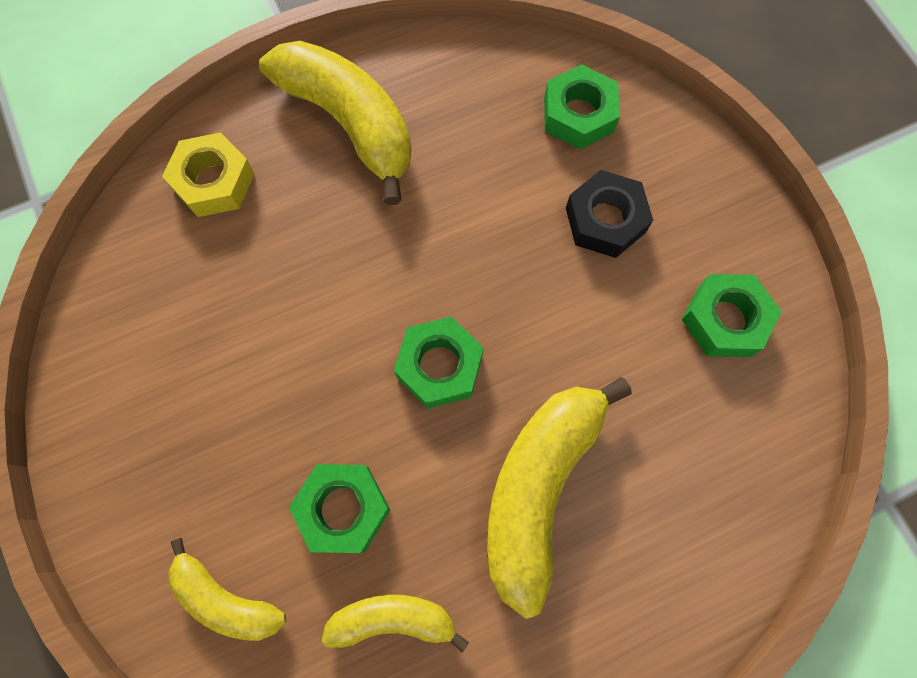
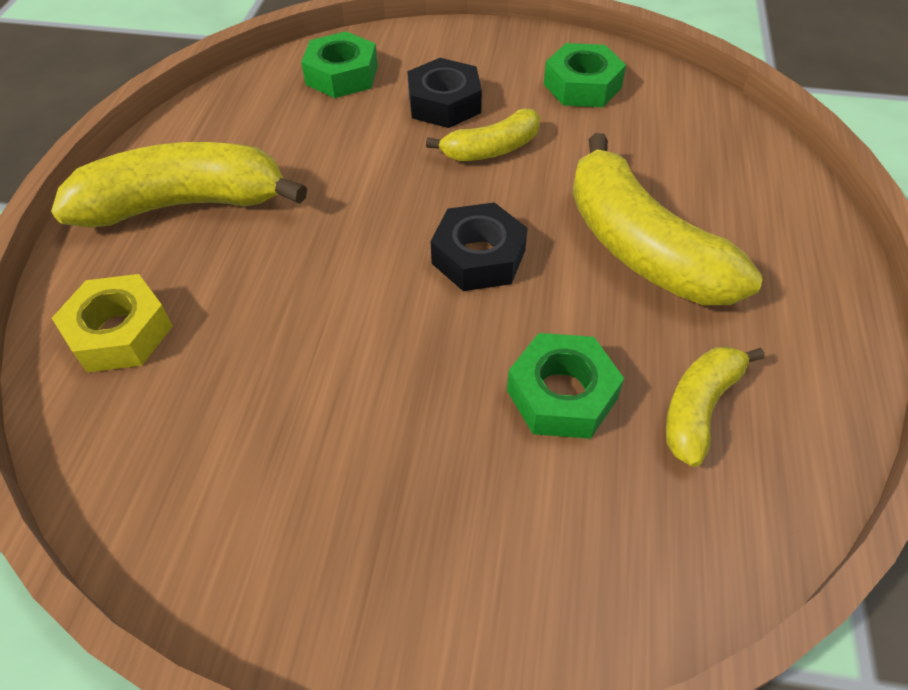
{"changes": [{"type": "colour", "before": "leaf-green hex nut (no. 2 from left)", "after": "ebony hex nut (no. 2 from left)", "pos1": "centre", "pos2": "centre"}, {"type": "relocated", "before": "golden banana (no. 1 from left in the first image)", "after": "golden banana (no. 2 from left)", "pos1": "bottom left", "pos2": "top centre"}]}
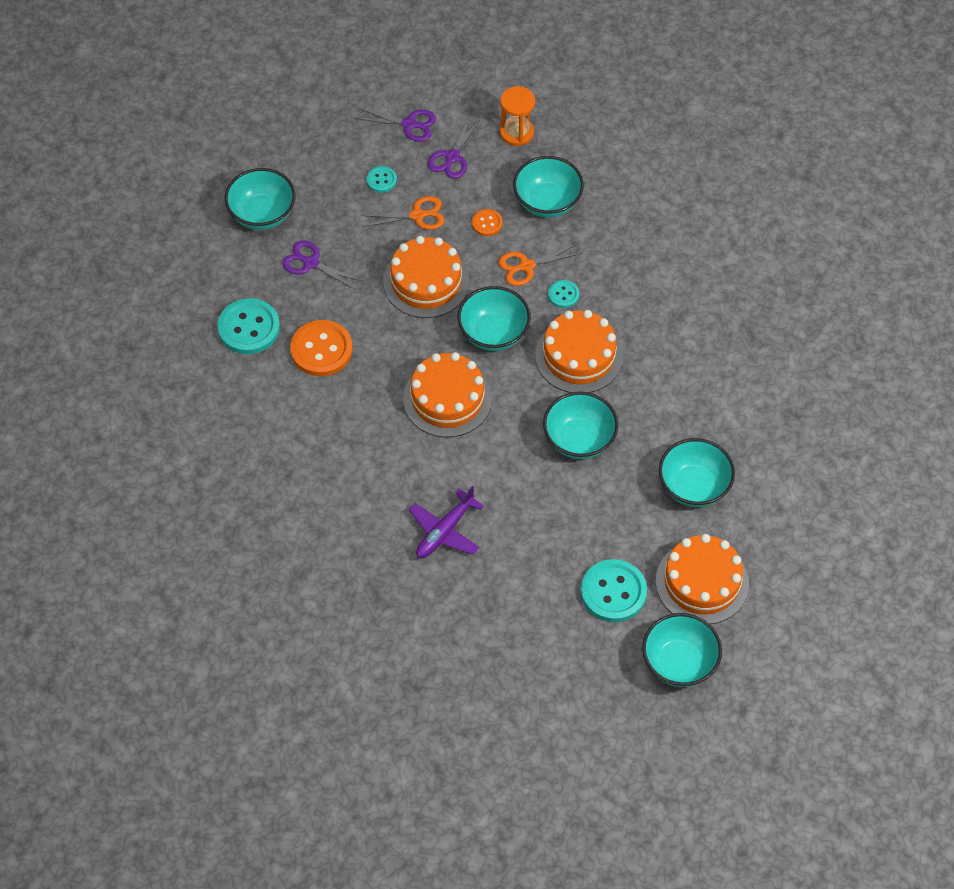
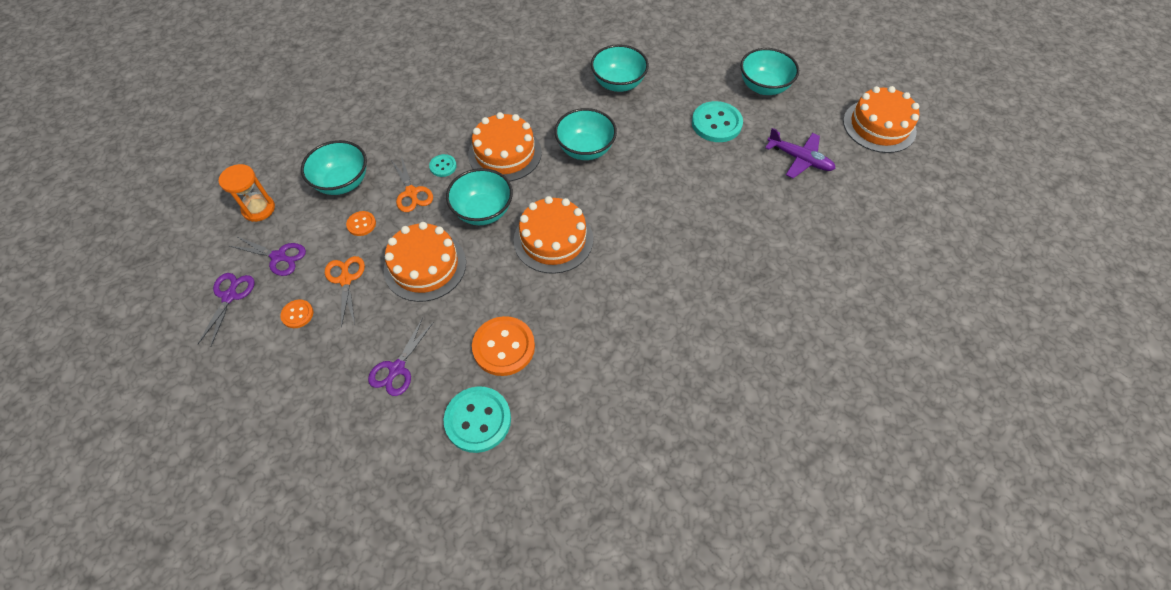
{"changes": [{"type": "colour", "before": "turquoise shirt button (no. 2 from left)", "after": "orange-coloured shirt button (no. 1 from left)", "pos1": "top centre", "pos2": "middle left"}, {"type": "missing", "before": "turquoise deep dish (no. 1 from left)", "pos1": "top left"}, {"type": "relocated", "before": "violet aeroplane", "pos1": "centre", "pos2": "top right"}, {"type": "relocated", "before": "orange-coloured gateau (no. 4 from left)", "pos1": "middle right", "pos2": "top right"}]}
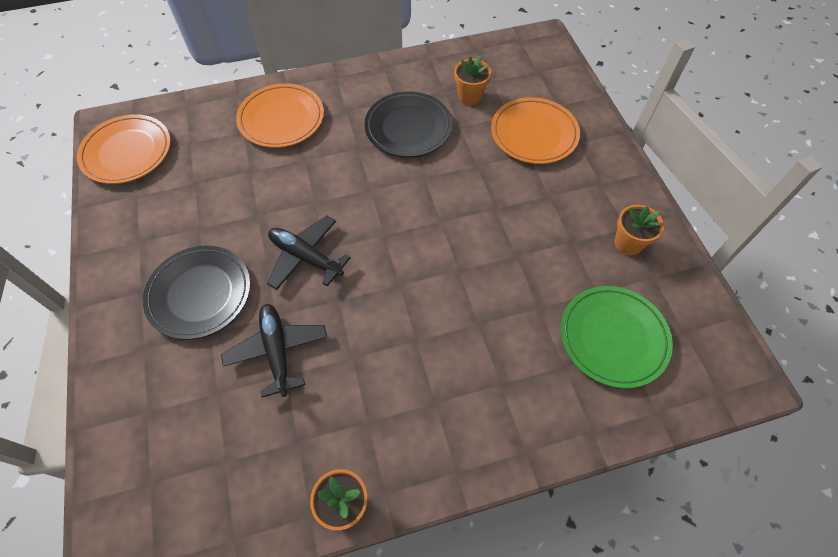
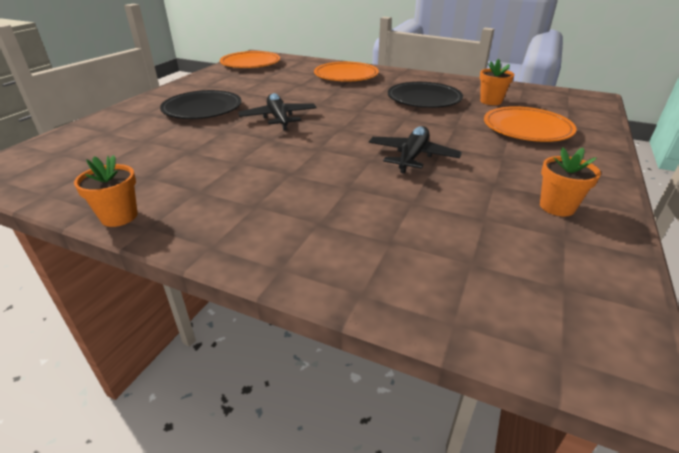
{"changes": [{"type": "missing", "before": "leaf-green plate", "pos1": "middle right"}, {"type": "relocated", "before": "ebony aeroplane (no. 1 from left in the first image)", "after": "ebony aeroplane (no. 2 from left)", "pos1": "middle left", "pos2": "top centre"}]}
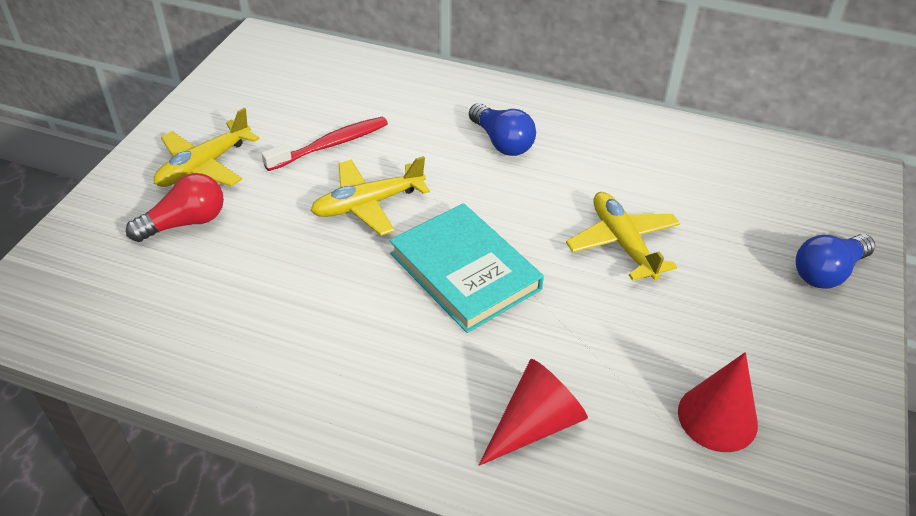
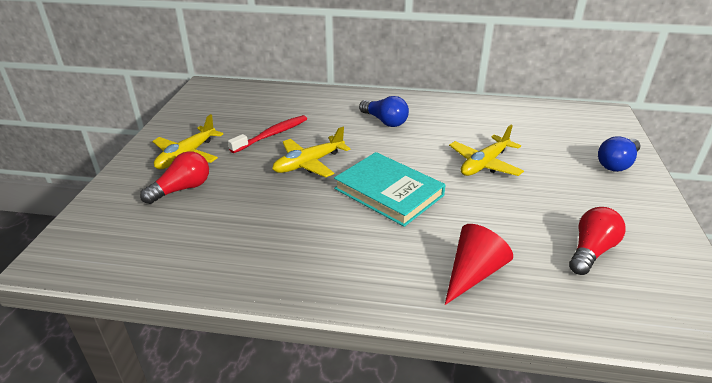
{"changes": [{"type": "spun", "before": "golden aeroplane (no. 3 from left)", "pos1": "middle right", "pos2": "middle right", "turn": -105}, {"type": "exchanged", "before": "crimson cone (no. 2 from left)", "after": "crimson bulb (no. 2 from left)", "pos1": "bottom right", "pos2": "middle right"}]}
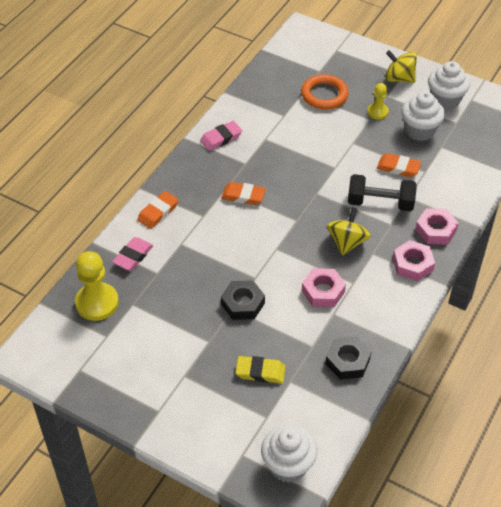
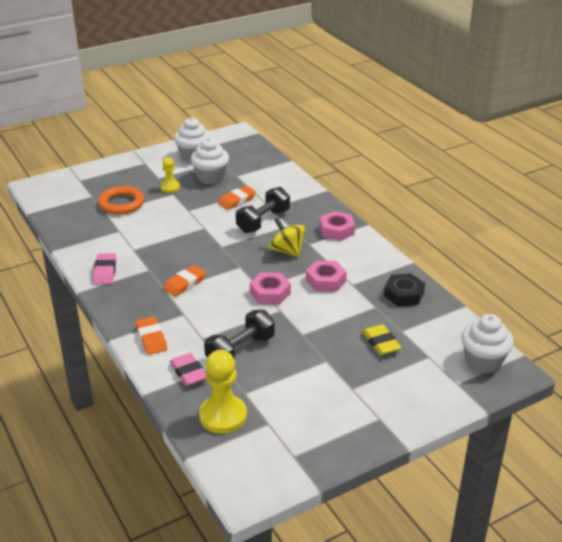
{"changes": [{"type": "missing", "before": "golden whirligig (no. 2 from left)", "pos1": "top right"}, {"type": "relocated", "before": "rose-pink hex nut (no. 3 from left in the first image)", "after": "rose-pink hex nut (no. 1 from left)", "pos1": "middle right", "pos2": "centre"}, {"type": "missing", "before": "ebony hex nut (no. 1 from left)", "pos1": "centre"}, {"type": "spun", "before": "golden pencil eraser", "pos1": "bottom centre", "pos2": "middle right", "turn": -60}, {"type": "appeared", "after": "ebony hand weight (no. 1 from left)", "pos2": "centre"}]}
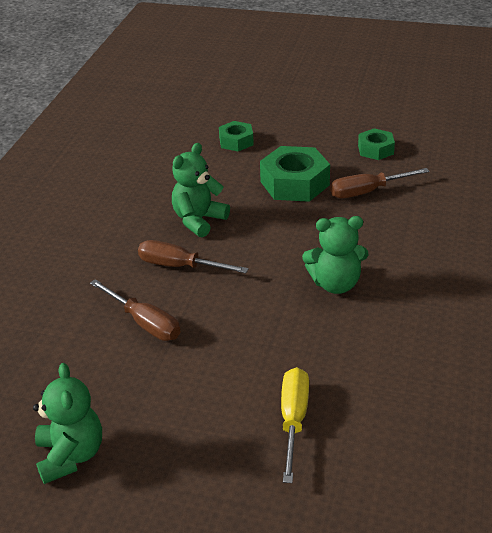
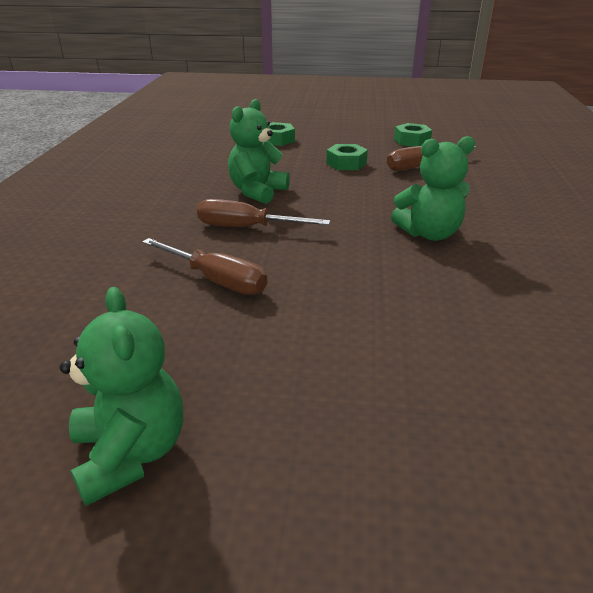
{"changes": [{"type": "size", "before": "leaf-green hex nut (no. 2 from left)", "pos1": "top centre", "pos2": "top centre", "scale": 0.58}, {"type": "missing", "before": "golden screwdriver", "pos1": "bottom centre"}]}
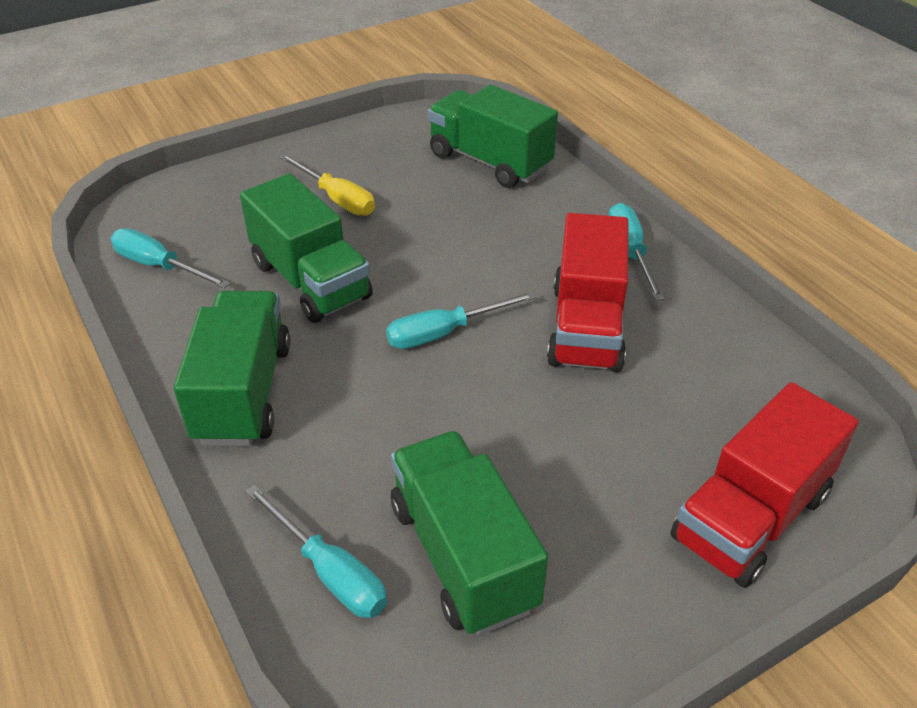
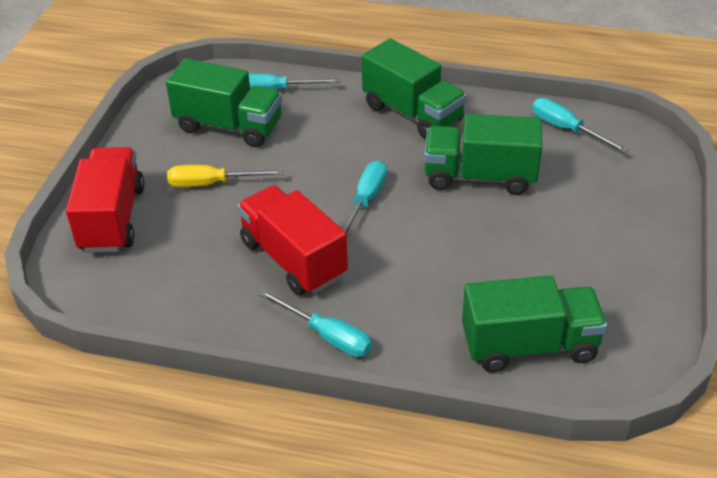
{"changes": [{"type": "relocated", "before": "golden screwdriver", "pos1": "top centre", "pos2": "middle left"}, {"type": "spun", "before": "turquoise screwdriver (no. 1 from left in the first image)", "pos1": "middle left", "pos2": "top right", "turn": -120}]}
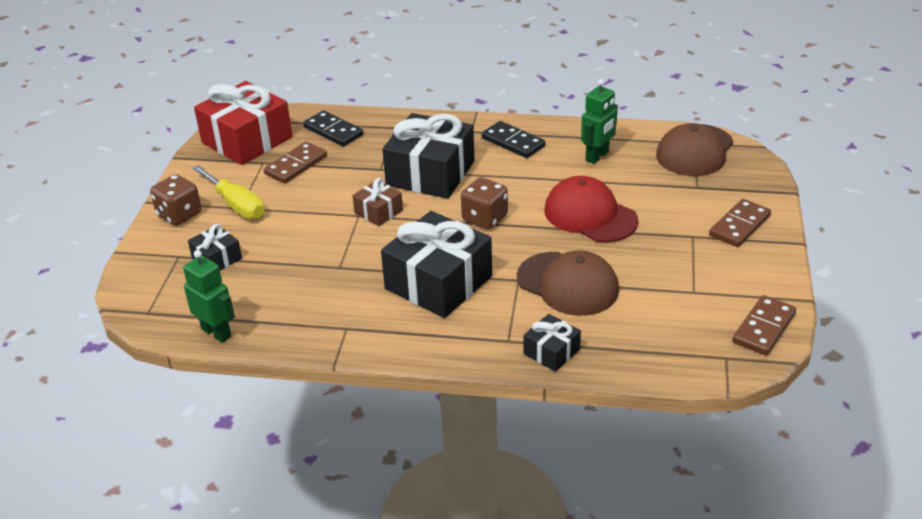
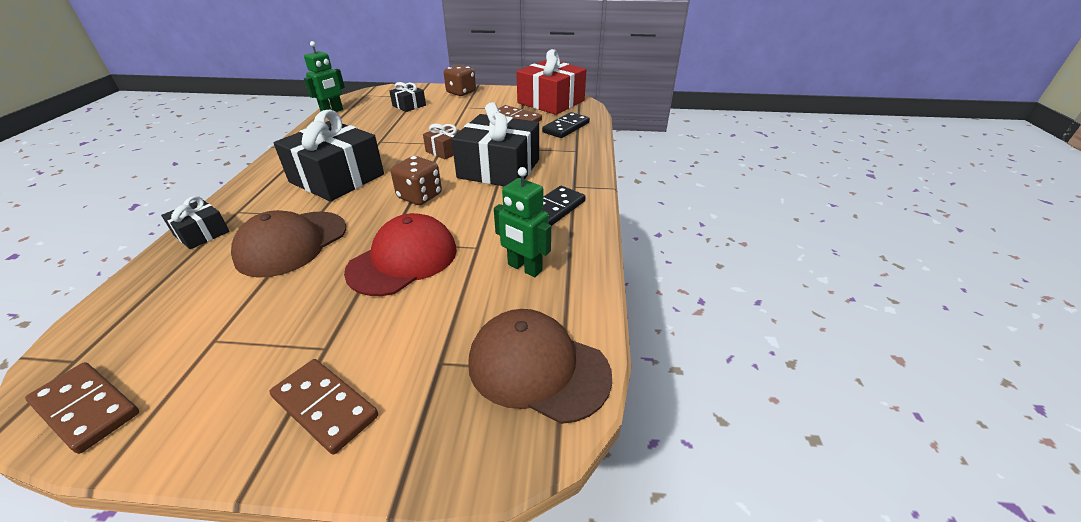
{"changes": [{"type": "missing", "before": "golden screwdriver", "pos1": "middle left"}]}
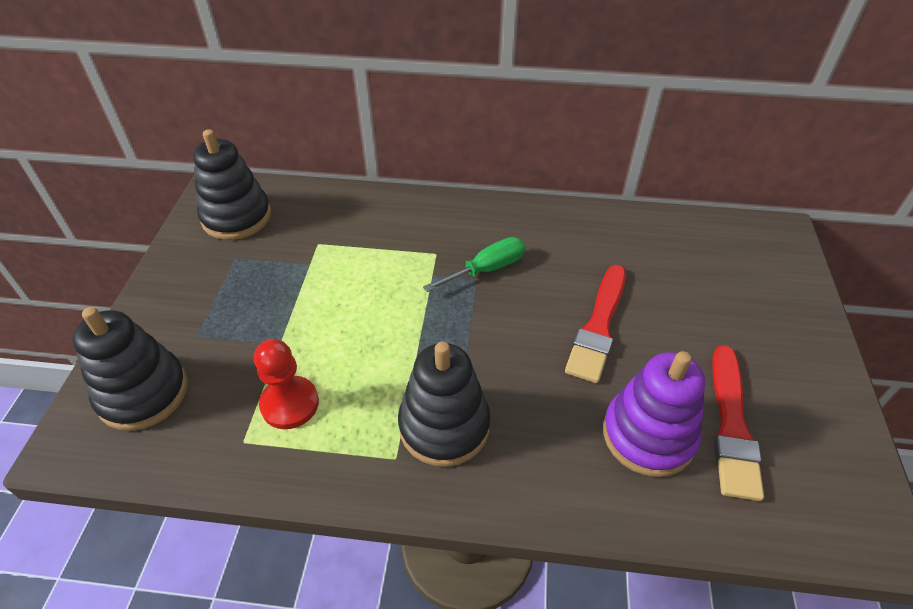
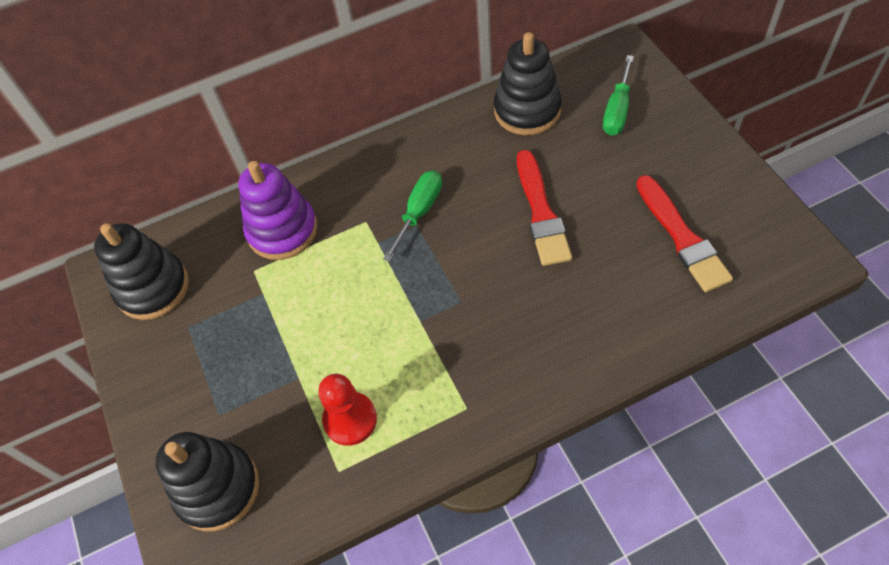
{"changes": [{"type": "relocated", "before": "ebony stacking rings (no. 3 from left)", "pos1": "centre", "pos2": "top centre"}, {"type": "relocated", "before": "violet stacking rings", "pos1": "bottom right", "pos2": "middle left"}, {"type": "appeared", "after": "leaf-green screwdriver (no. 2 from left)", "pos2": "top right"}]}
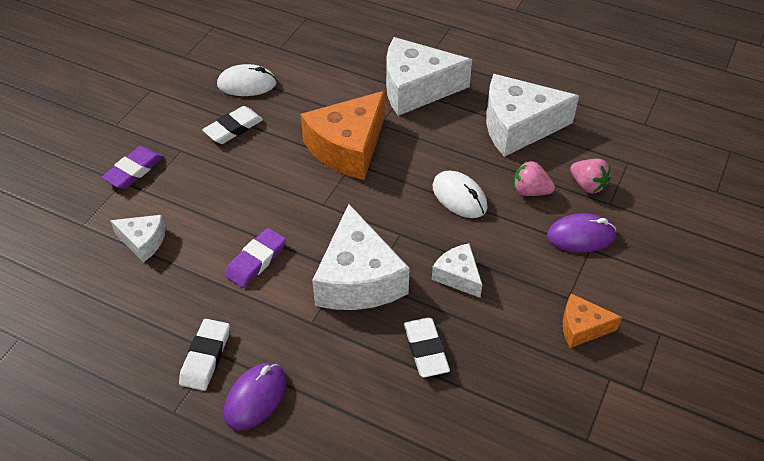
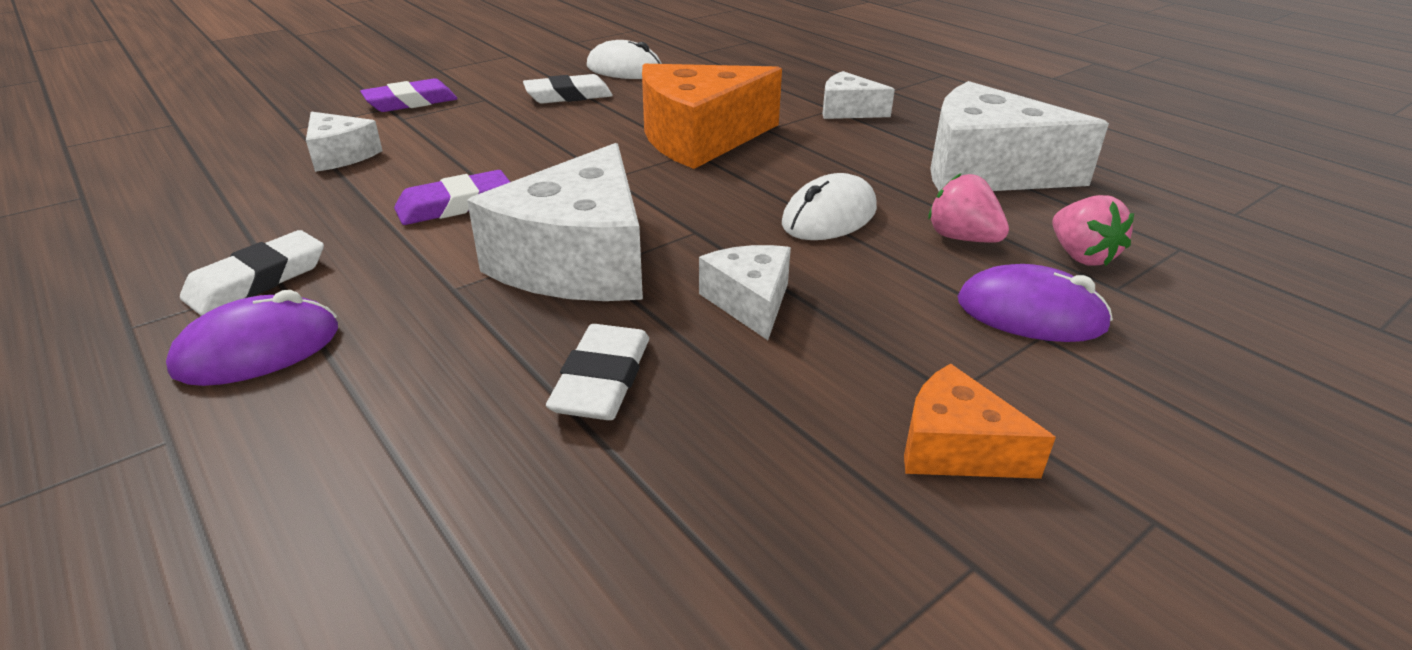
{"changes": [{"type": "size", "before": "white cheese (no. 3 from left in the first image)", "pos1": "top centre", "pos2": "top centre", "scale": 0.52}, {"type": "spun", "before": "white mouse (no. 2 from left)", "pos1": "centre", "pos2": "top centre", "turn": 60}]}
